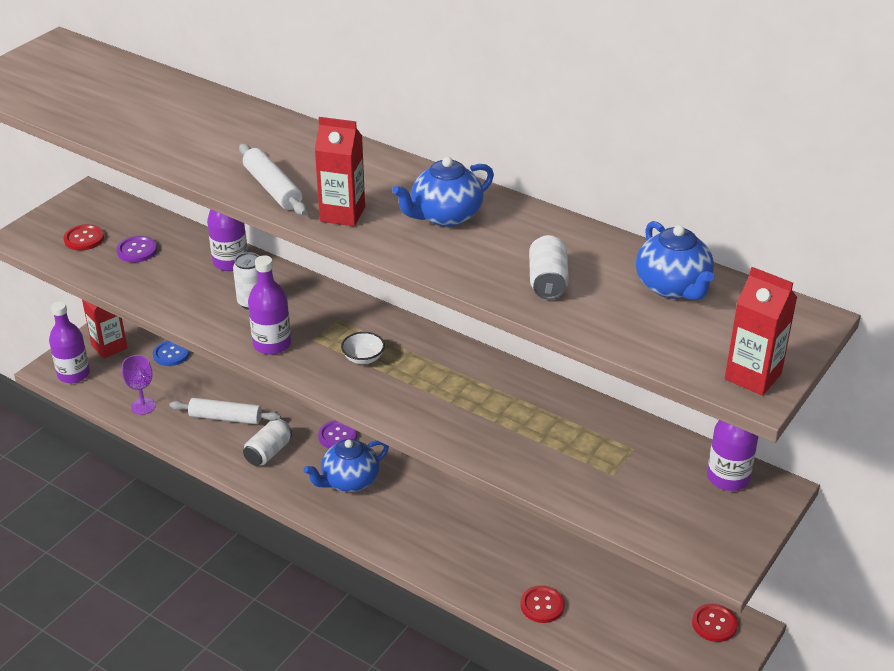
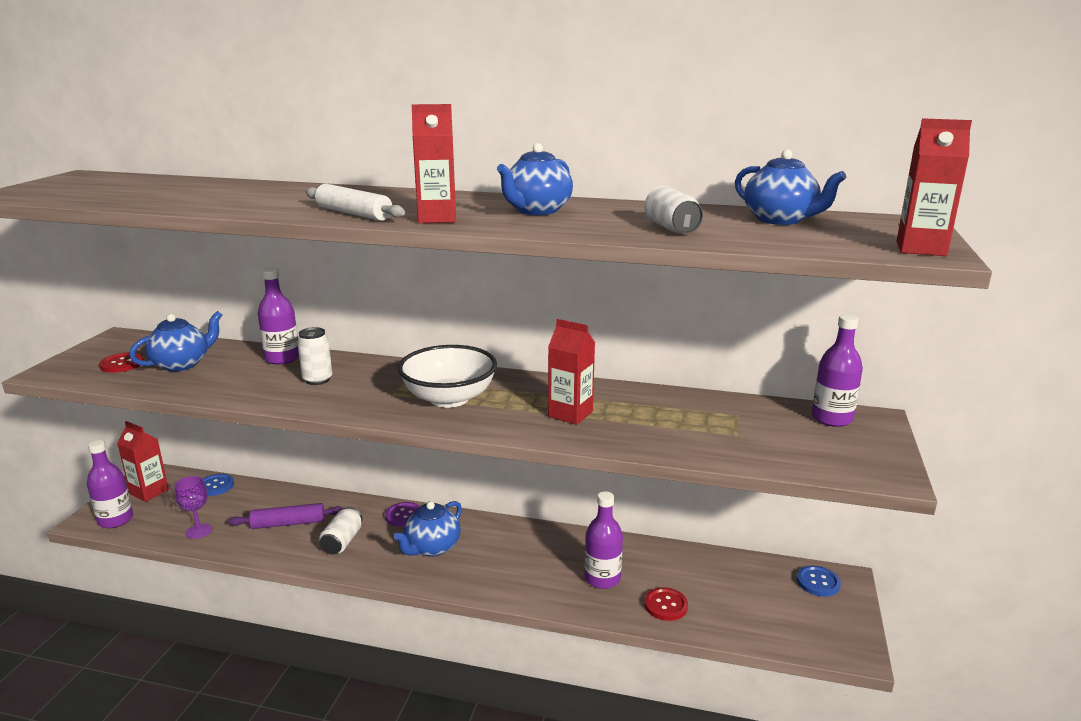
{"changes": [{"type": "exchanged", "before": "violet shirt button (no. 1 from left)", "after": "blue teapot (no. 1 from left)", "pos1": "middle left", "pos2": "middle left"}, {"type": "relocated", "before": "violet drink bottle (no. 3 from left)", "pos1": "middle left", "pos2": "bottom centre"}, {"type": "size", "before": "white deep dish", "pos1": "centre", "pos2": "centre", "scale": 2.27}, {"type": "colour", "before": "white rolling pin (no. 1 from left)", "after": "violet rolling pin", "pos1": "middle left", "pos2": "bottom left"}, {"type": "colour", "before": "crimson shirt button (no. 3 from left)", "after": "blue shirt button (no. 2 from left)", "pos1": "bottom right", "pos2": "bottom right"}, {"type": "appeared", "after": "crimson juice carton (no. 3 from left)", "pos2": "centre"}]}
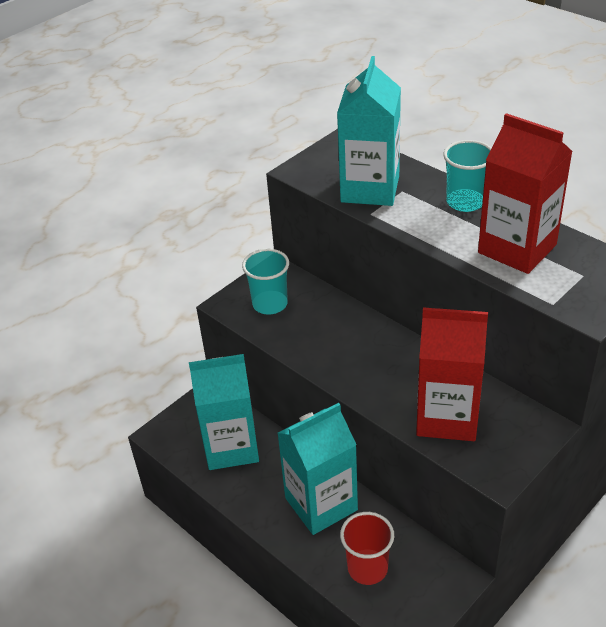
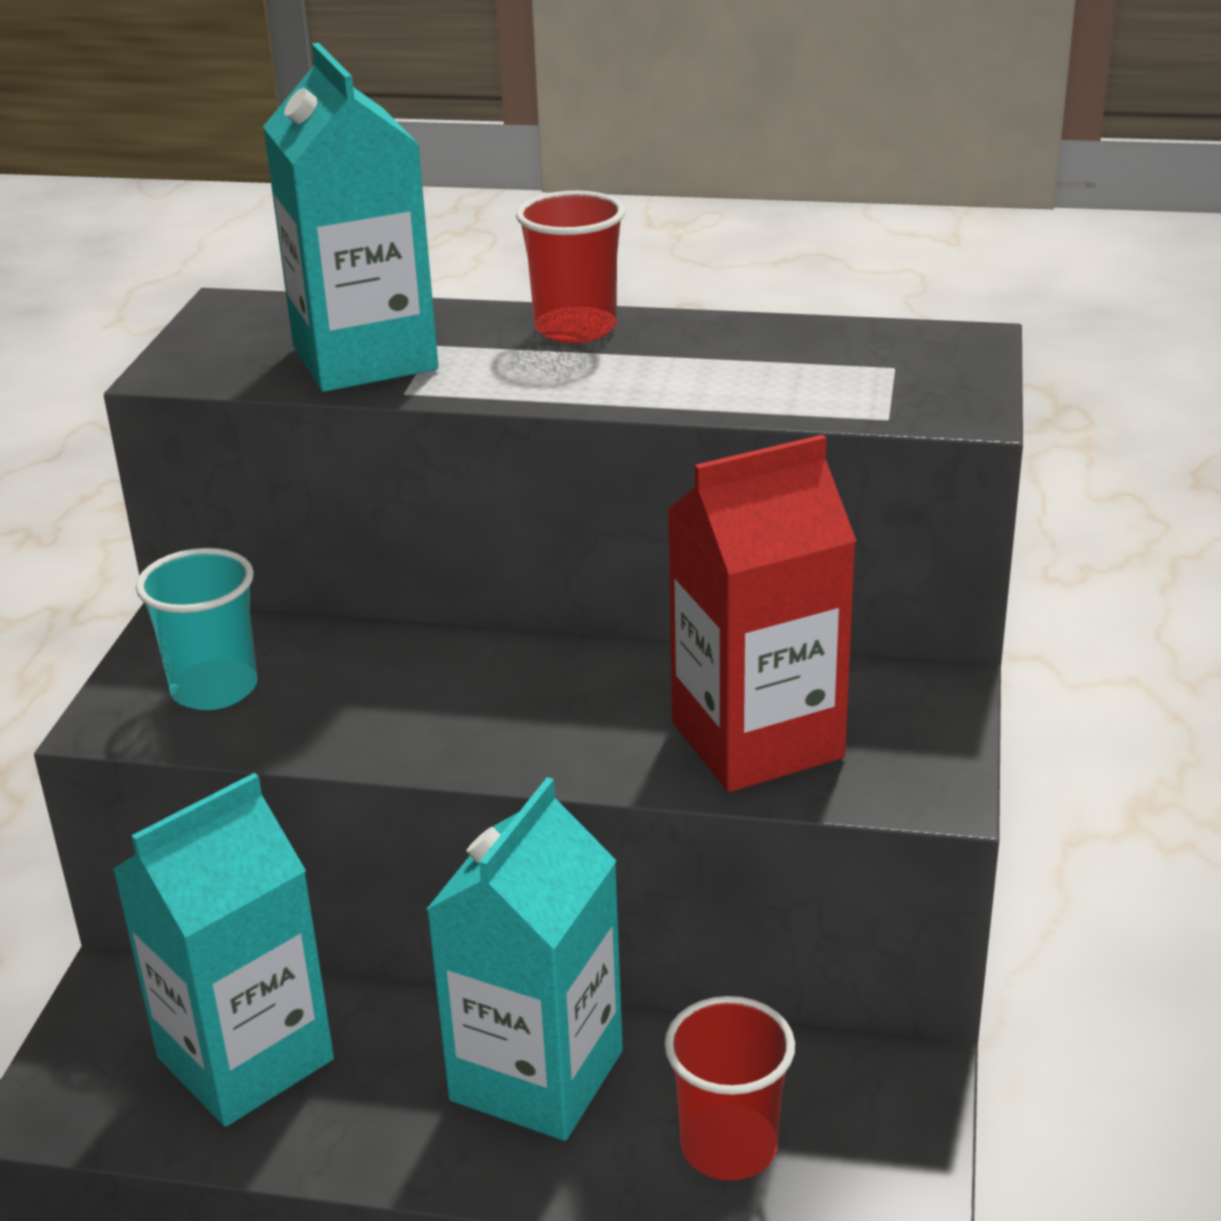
{"changes": [{"type": "missing", "before": "crimson juice carton (no. 2 from left)", "pos1": "top right"}, {"type": "colour", "before": "turquoise cup (no. 2 from left)", "after": "crimson cup (no. 1 from left)", "pos1": "top right", "pos2": "top centre"}]}
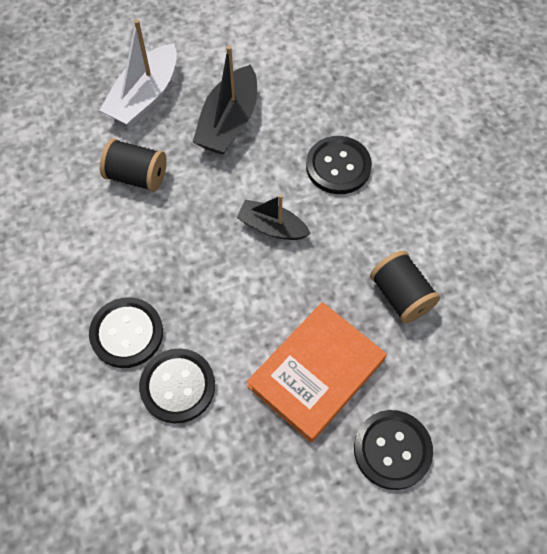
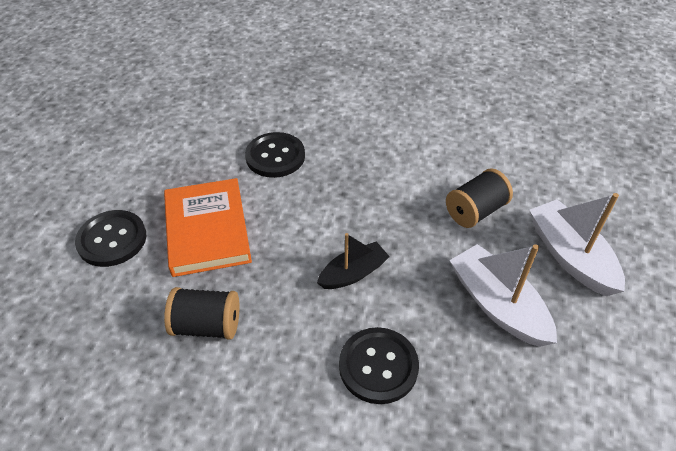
{"changes": [{"type": "colour", "before": "ebony sailboat (no. 1 from left)", "after": "white sailboat (no. 1 from left)", "pos1": "top centre", "pos2": "middle right"}, {"type": "missing", "before": "ebony shirt button (no. 1 from left)", "pos1": "middle left"}]}
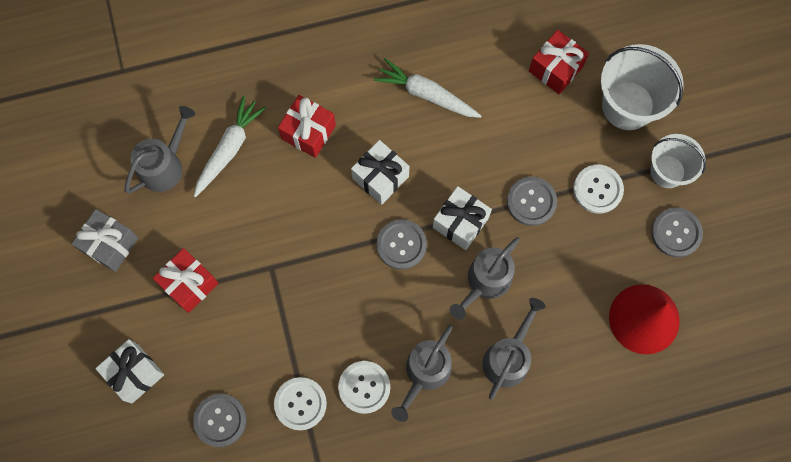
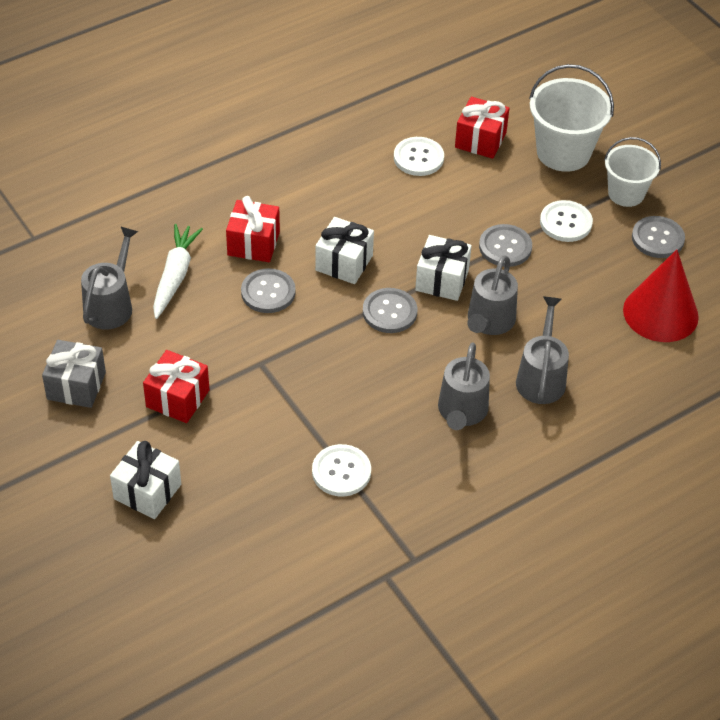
{"changes": [{"type": "missing", "before": "white carrot (no. 2 from left)", "pos1": "top centre"}, {"type": "relocated", "before": "white shirt button (no. 2 from left)", "pos1": "bottom centre", "pos2": "top centre"}, {"type": "relocated", "before": "grey shirt button (no. 1 from left)", "pos1": "bottom left", "pos2": "centre"}]}
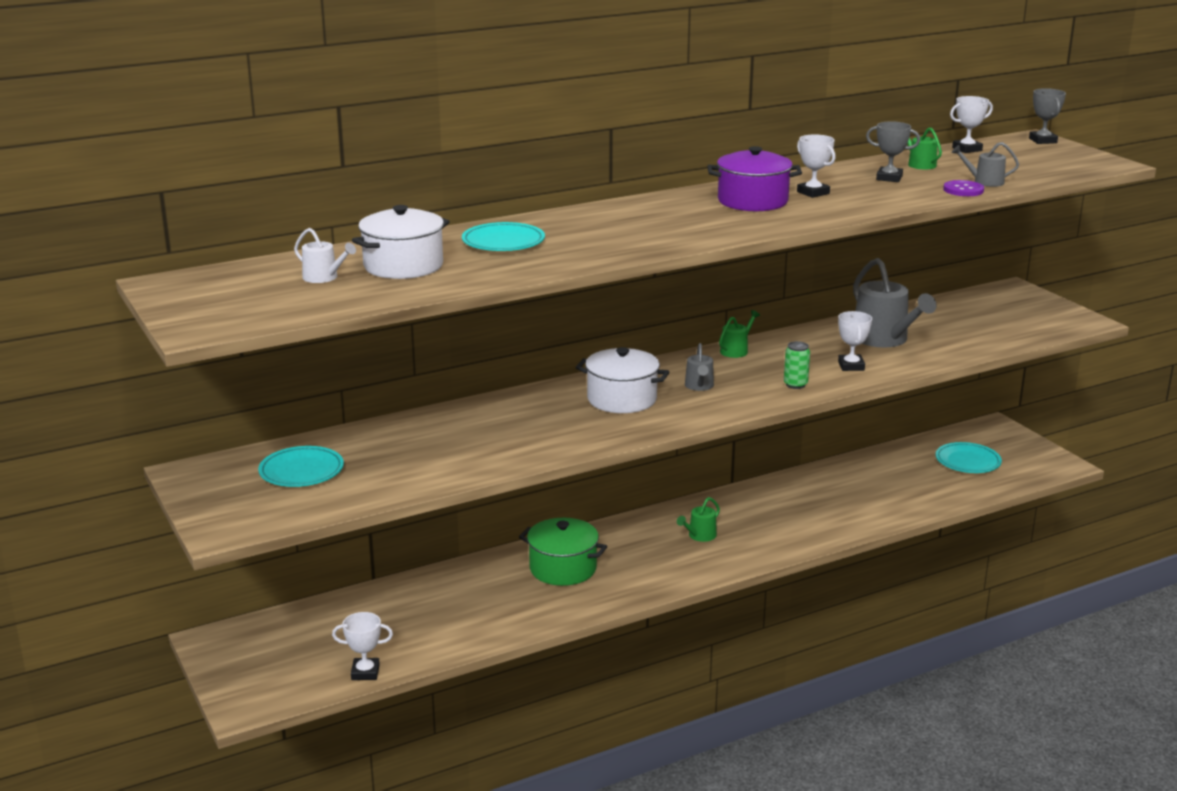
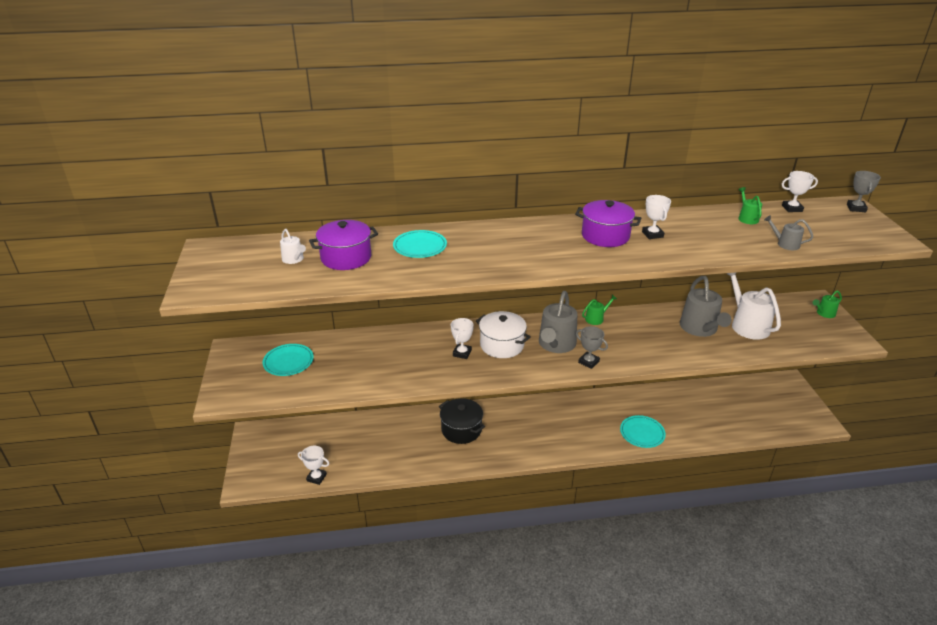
{"changes": [{"type": "relocated", "before": "grey award cup (no. 1 from left)", "pos1": "top right", "pos2": "centre"}, {"type": "missing", "before": "violet shirt button", "pos1": "top right"}, {"type": "colour", "before": "white cooking pot (no. 1 from left)", "after": "violet cooking pot (no. 1 from left)", "pos1": "top centre", "pos2": "centre"}, {"type": "relocated", "before": "white award cup (no. 3 from left in the first image)", "after": "white award cup (no. 2 from left)", "pos1": "middle right", "pos2": "centre"}, {"type": "missing", "before": "leaf-green tin", "pos1": "middle right"}, {"type": "size", "before": "grey watering can (no. 1 from left)", "pos1": "centre", "pos2": "centre", "scale": 2.01}, {"type": "relocated", "before": "turquoise plate (no. 3 from left)", "pos1": "middle right", "pos2": "bottom right"}, {"type": "relocated", "before": "leaf-green watering can (no. 1 from left in the first image)", "after": "leaf-green watering can (no. 3 from left)", "pos1": "centre", "pos2": "middle right"}, {"type": "colour", "before": "leaf-green cooking pot", "after": "ebony cooking pot", "pos1": "bottom centre", "pos2": "bottom centre"}, {"type": "appeared", "after": "white watering can (no. 2 from left)", "pos2": "middle right"}]}
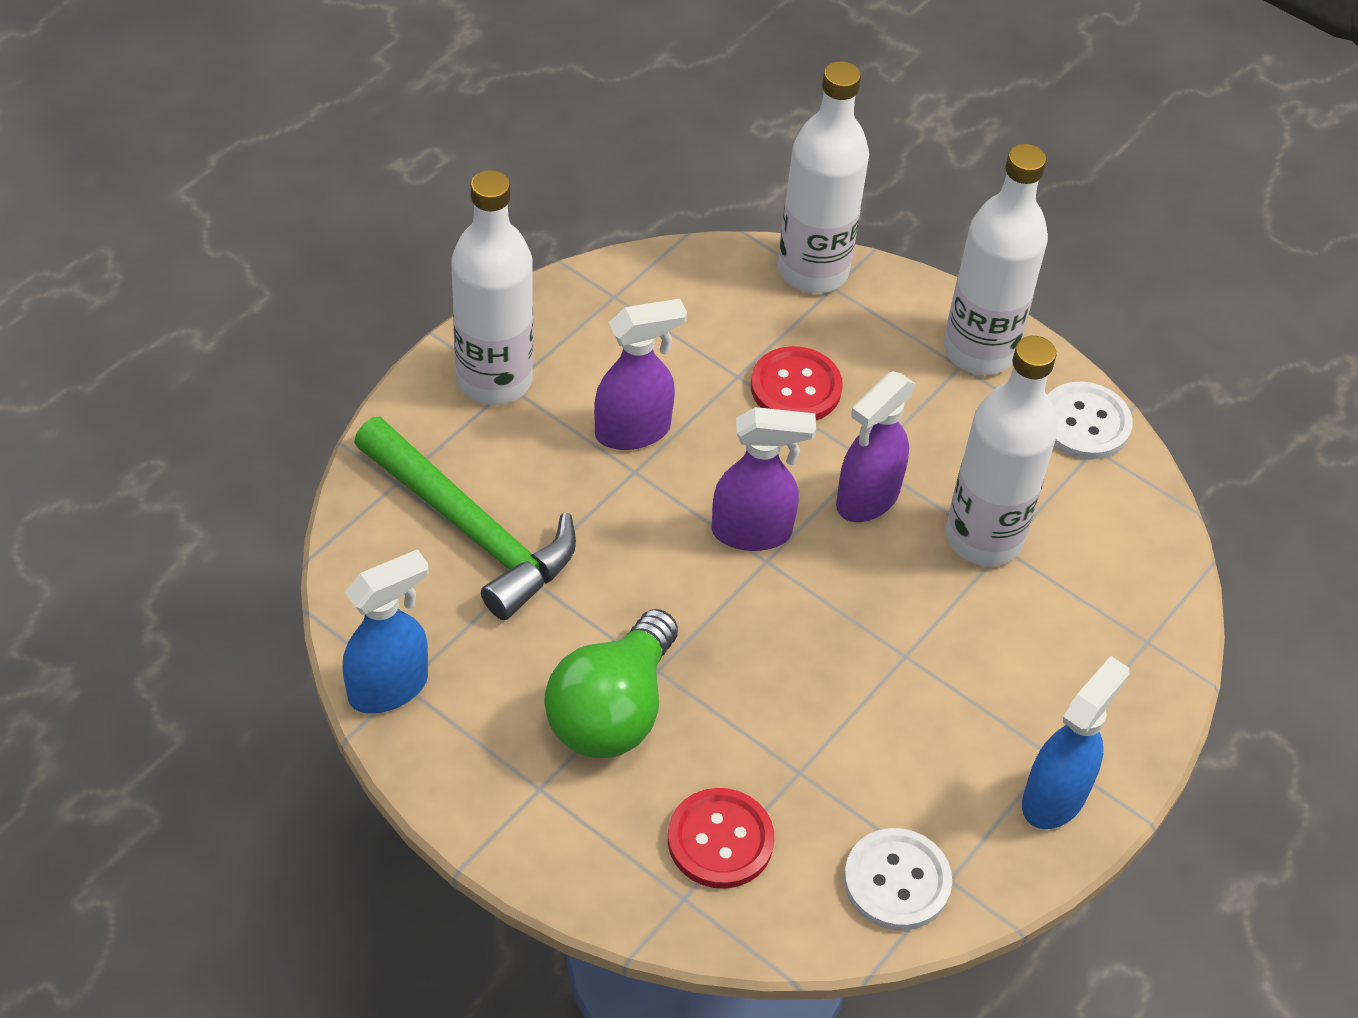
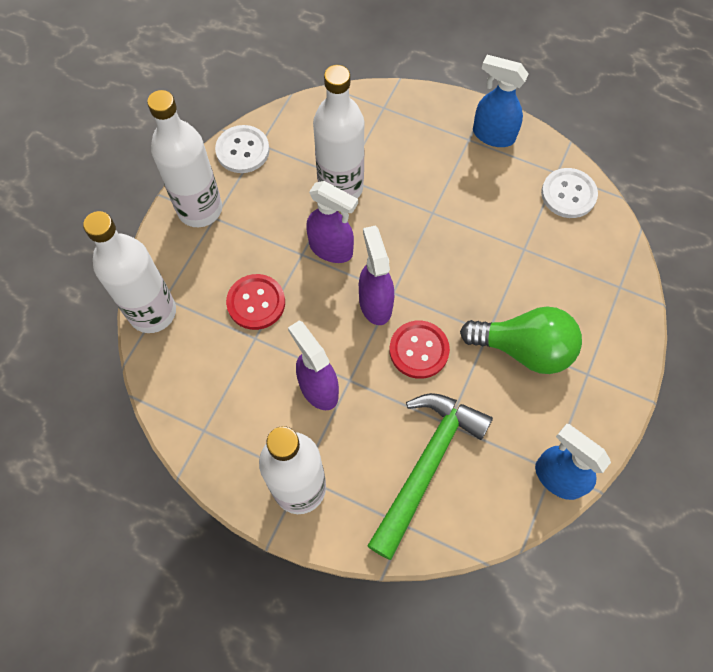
{"changes": [{"type": "relocated", "before": "crimson shirt button (no. 1 from left in the first image)", "after": "crimson shirt button (no. 2 from left)", "pos1": "bottom centre", "pos2": "centre"}]}
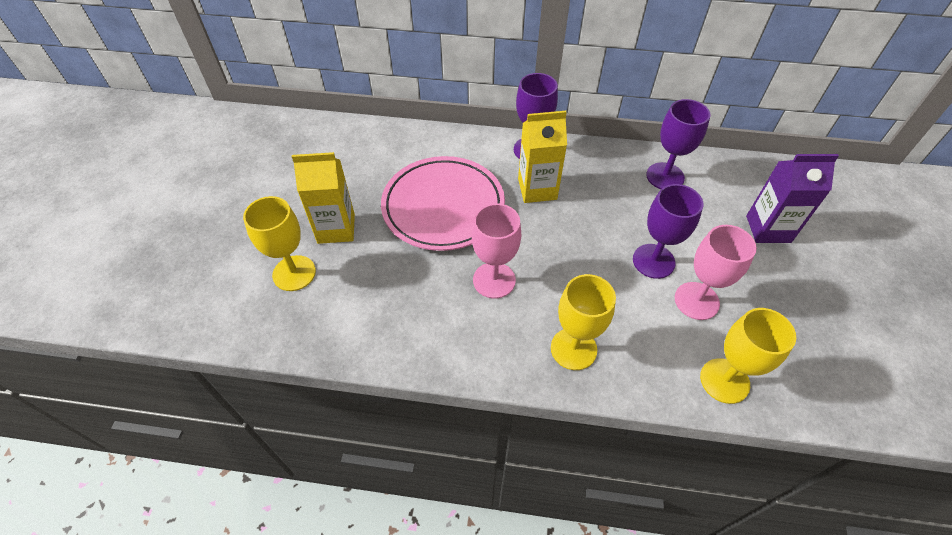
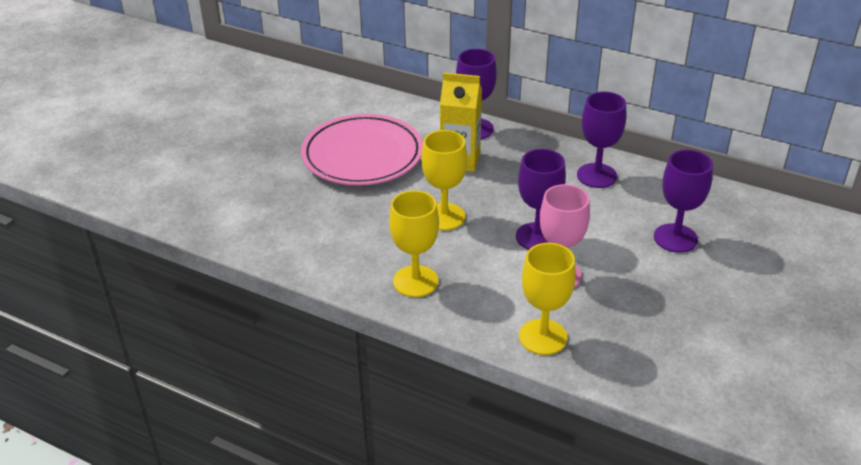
{"changes": [{"type": "missing", "before": "golden juice carton (no. 1 from left)", "pos1": "centre"}, {"type": "exchanged", "before": "violet juice carton", "after": "violet wine glass (no. 4 from left)", "pos1": "middle right", "pos2": "middle right"}, {"type": "relocated", "before": "golden wine glass (no. 1 from left in the first image)", "after": "golden wine glass (no. 2 from left)", "pos1": "middle left", "pos2": "centre"}, {"type": "missing", "before": "rose-pink wine glass (no. 1 from left)", "pos1": "centre"}]}
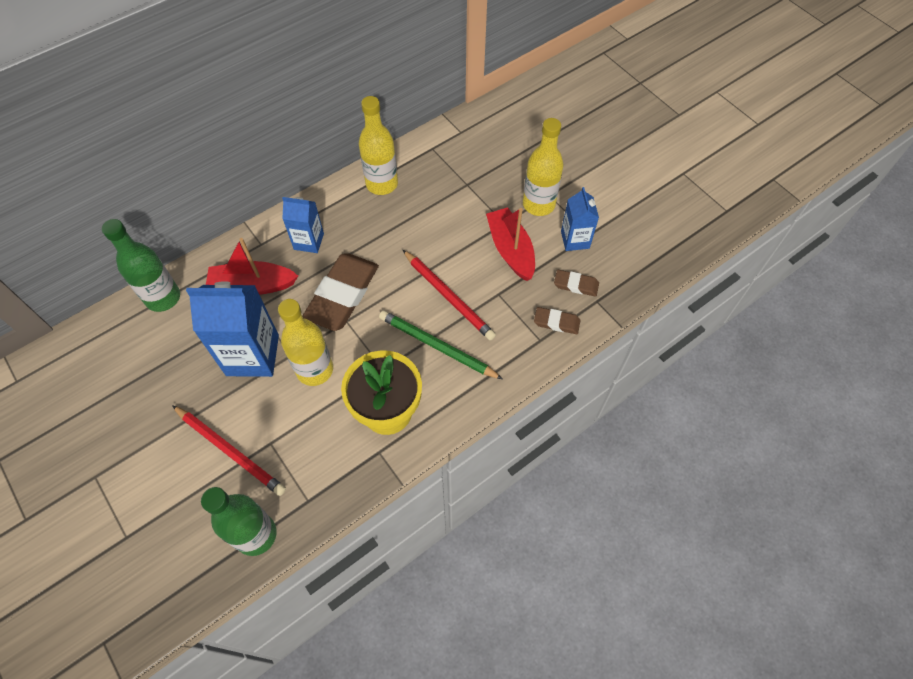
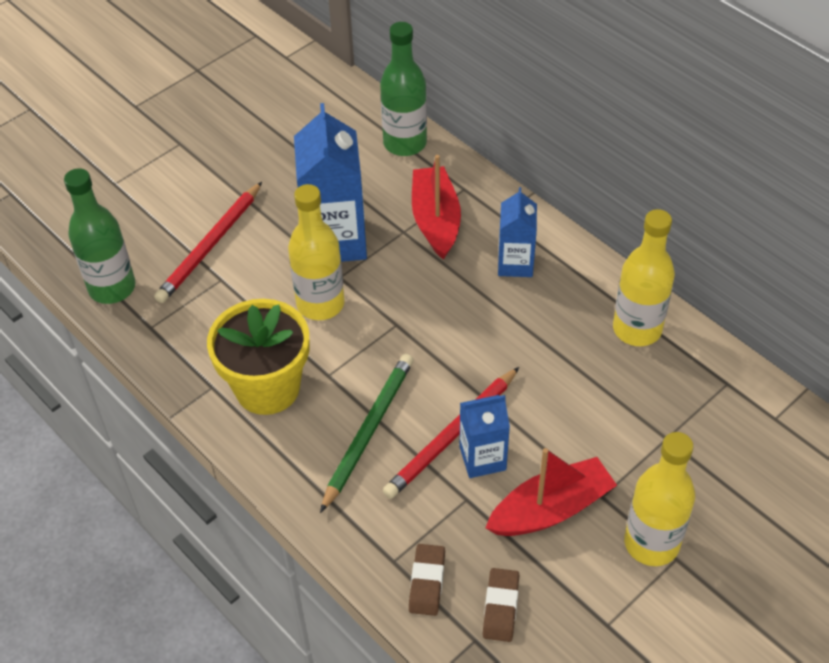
{"changes": [{"type": "relocated", "before": "blue juice carton (no. 3 from left in the first image)", "after": "blue juice carton (no. 2 from left)", "pos1": "top centre", "pos2": "centre"}, {"type": "missing", "before": "russet pencil eraser (no. 1 from left)", "pos1": "centre"}]}
